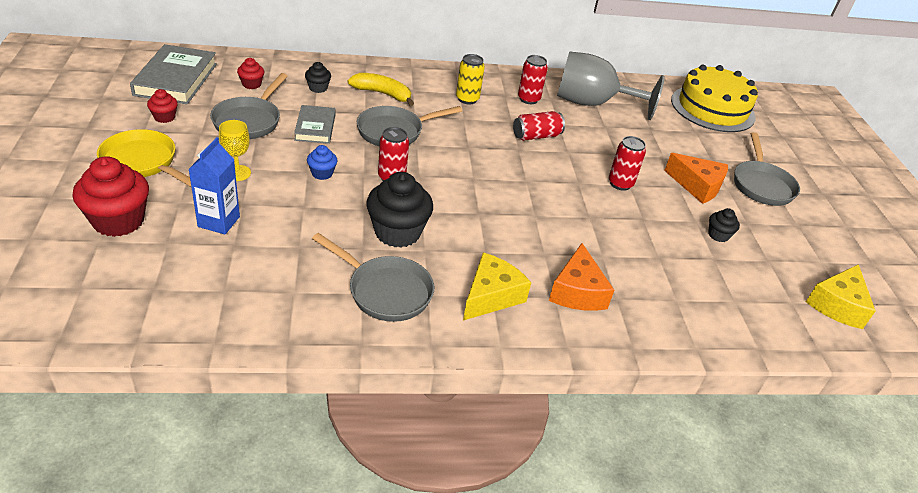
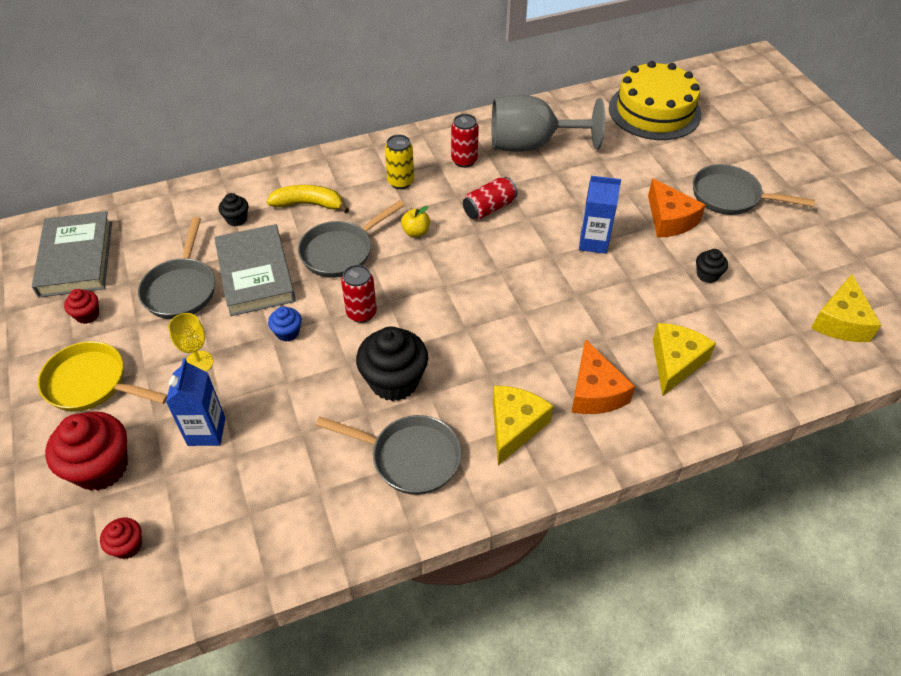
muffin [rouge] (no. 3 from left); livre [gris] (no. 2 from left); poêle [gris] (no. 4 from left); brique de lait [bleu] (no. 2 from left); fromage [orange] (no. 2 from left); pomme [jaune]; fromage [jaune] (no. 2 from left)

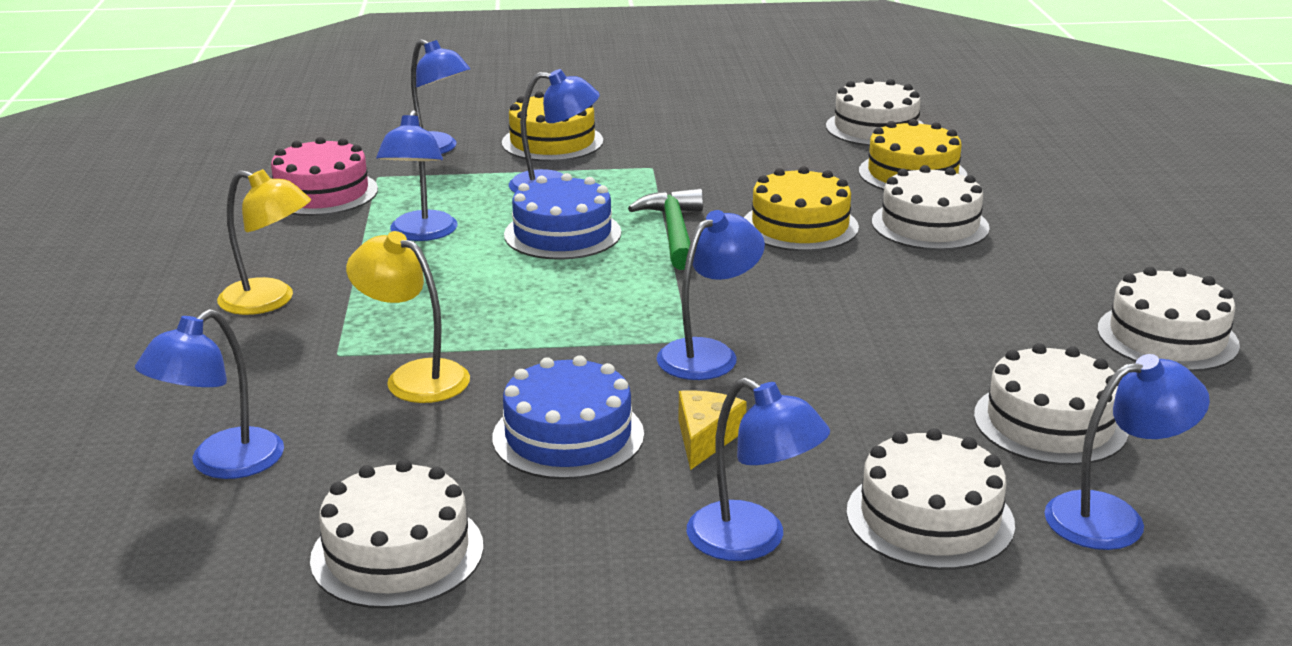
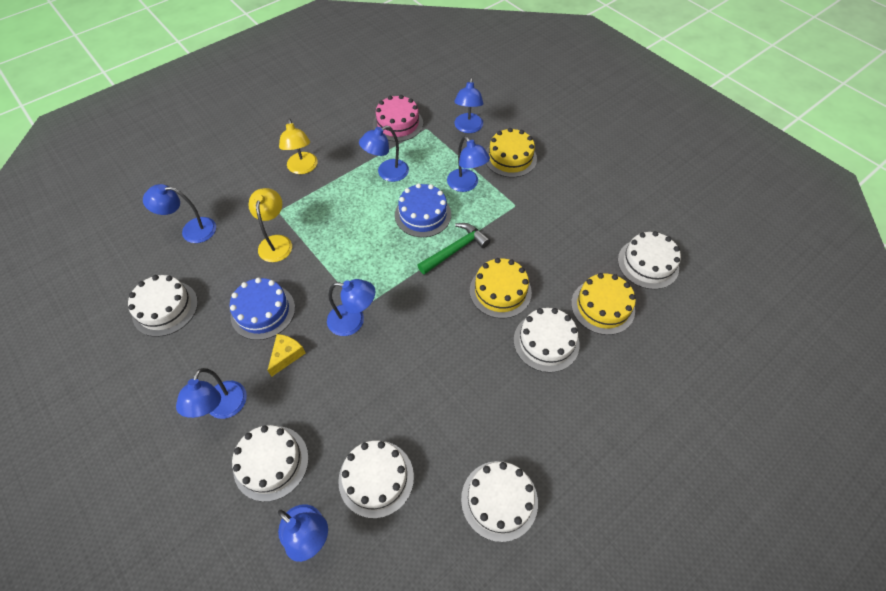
fromage [jaune]

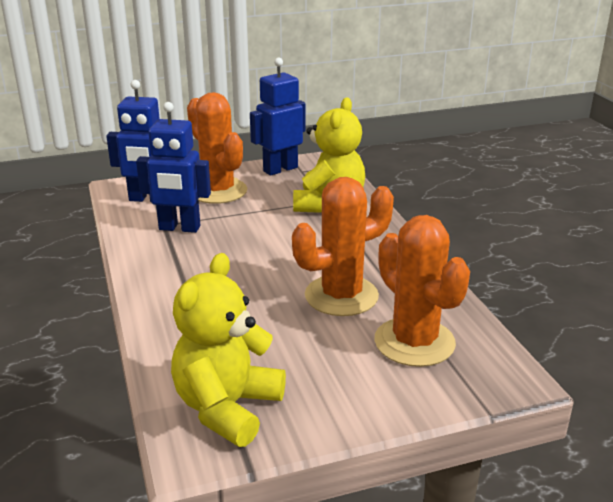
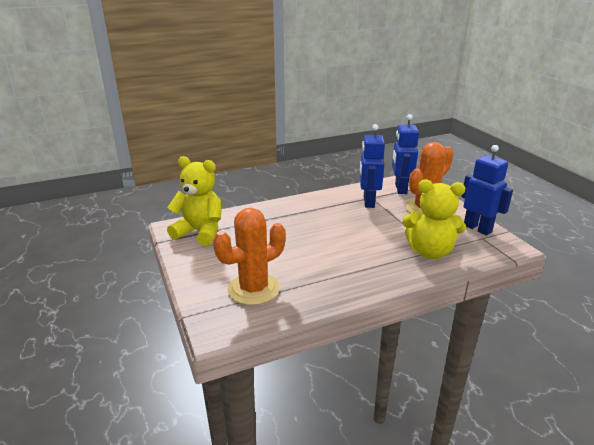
cactus [orange] (no. 2 from left in the first image)

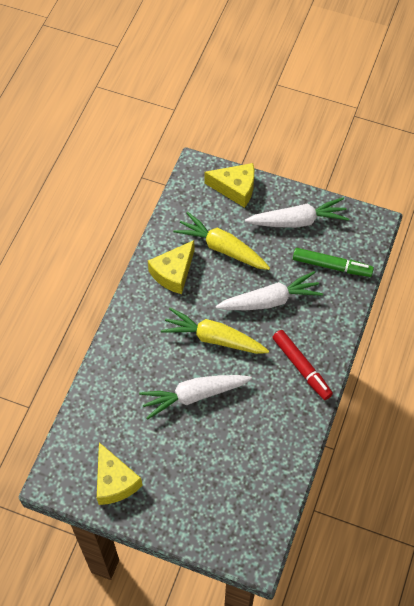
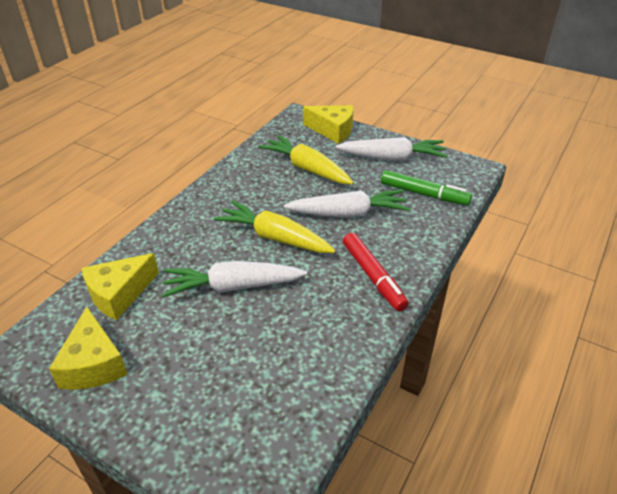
fromage [jaune] (no. 2 from left)

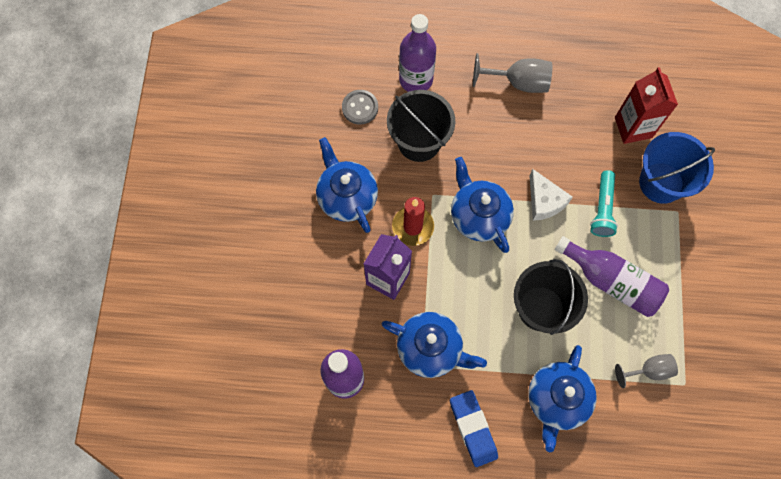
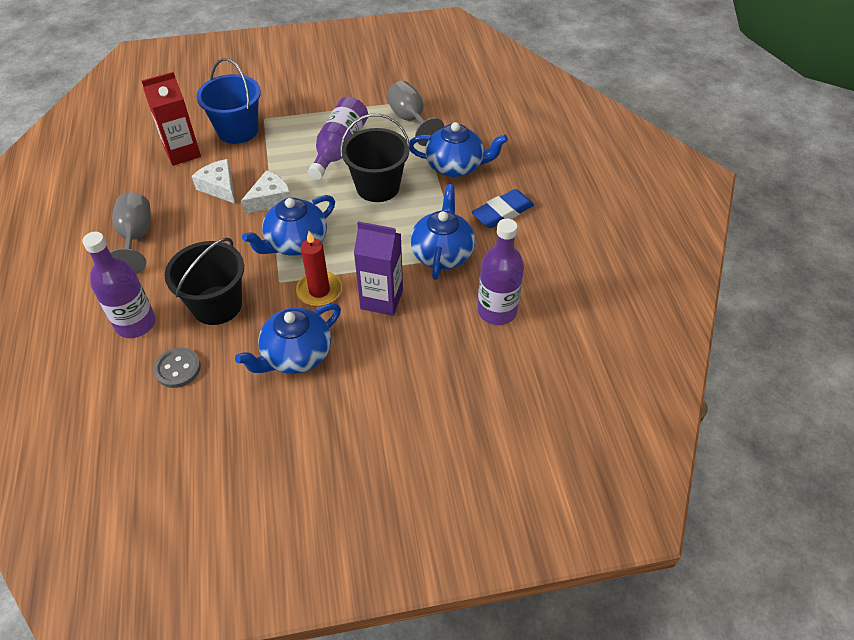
lampe de poche [turquoise]; verre à pied [gris] (no. 2 from left); fromage [blanc] (no. 1 from left)

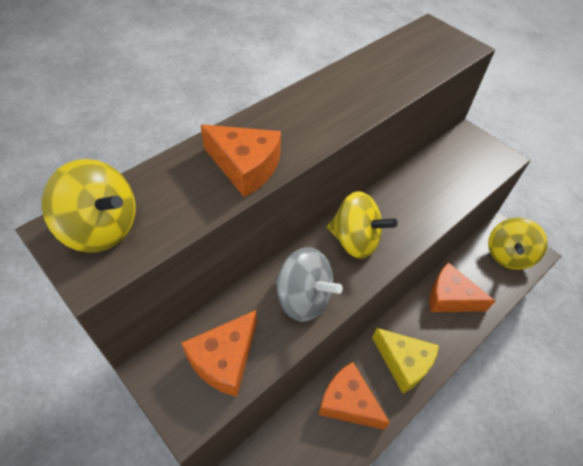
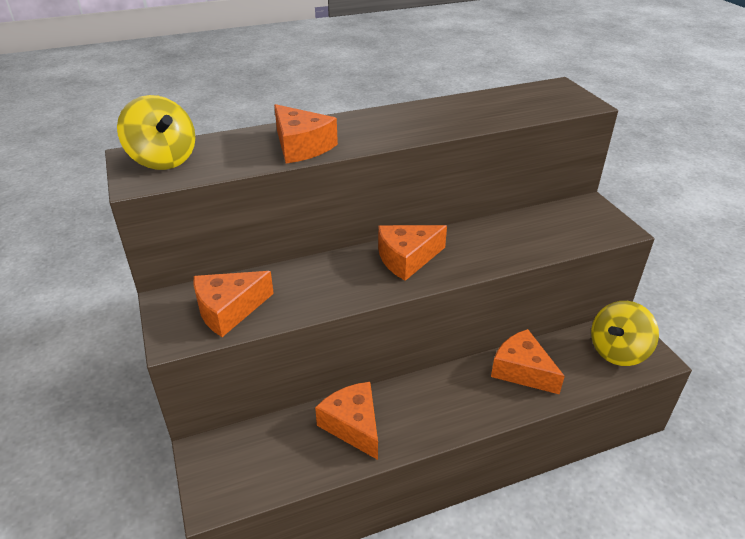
fromage [orange] (no. 4 from left); toupie [gris]; fromage [jaune]

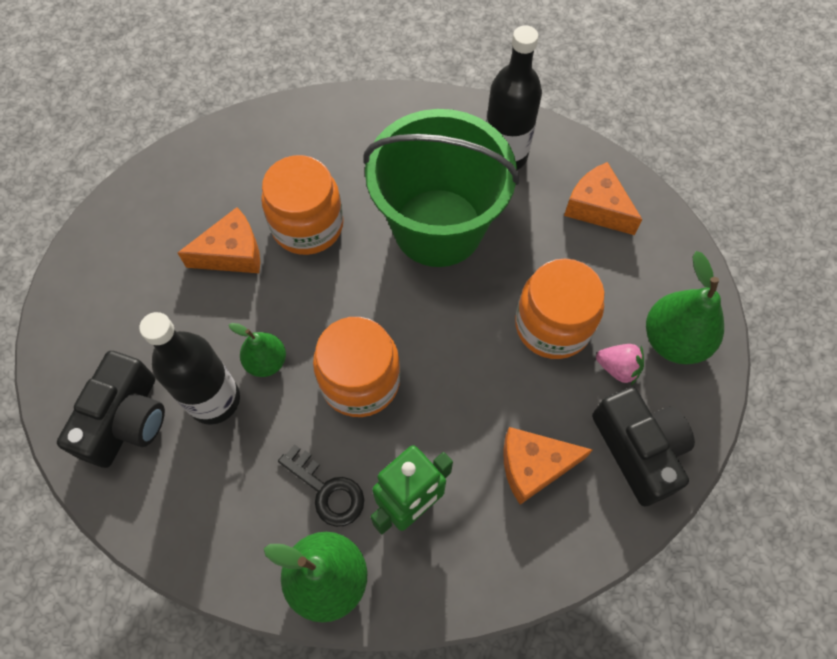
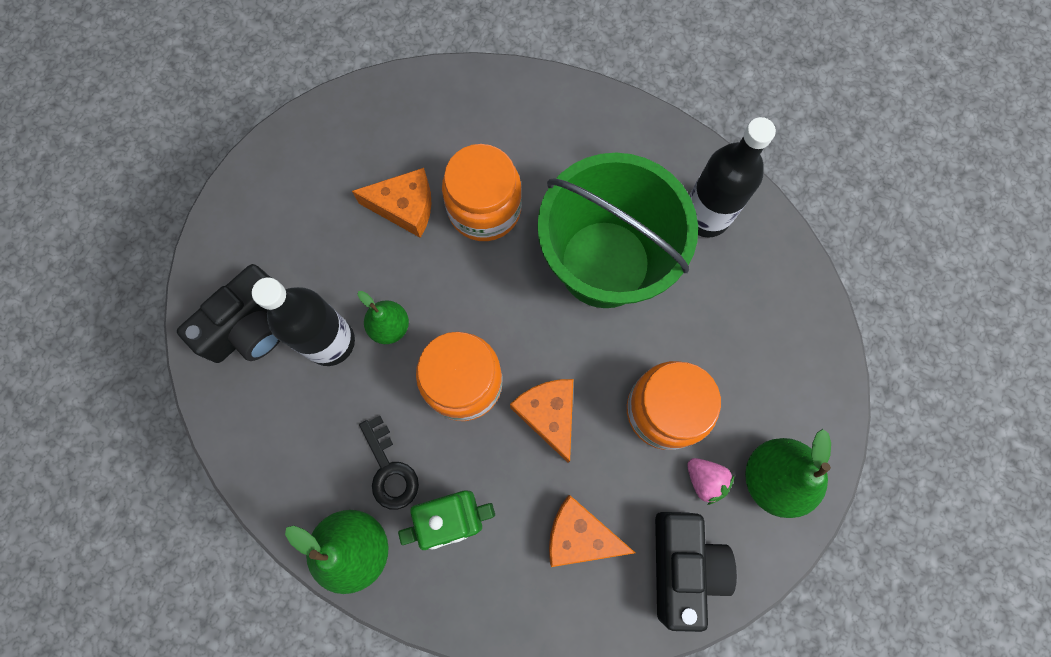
fromage [orange] (no. 2 from left)

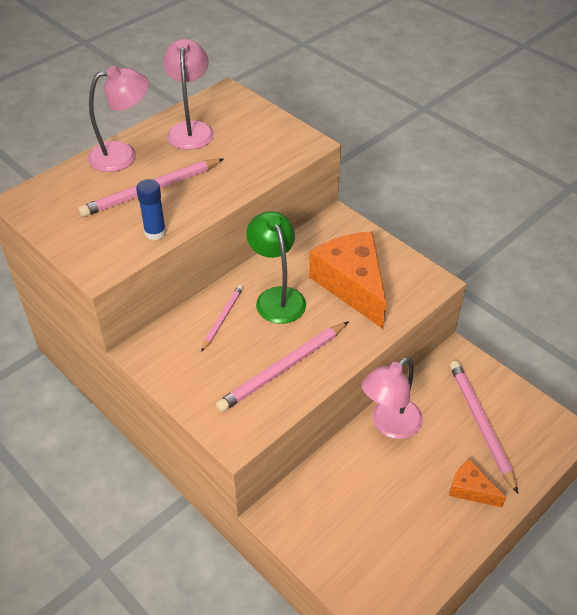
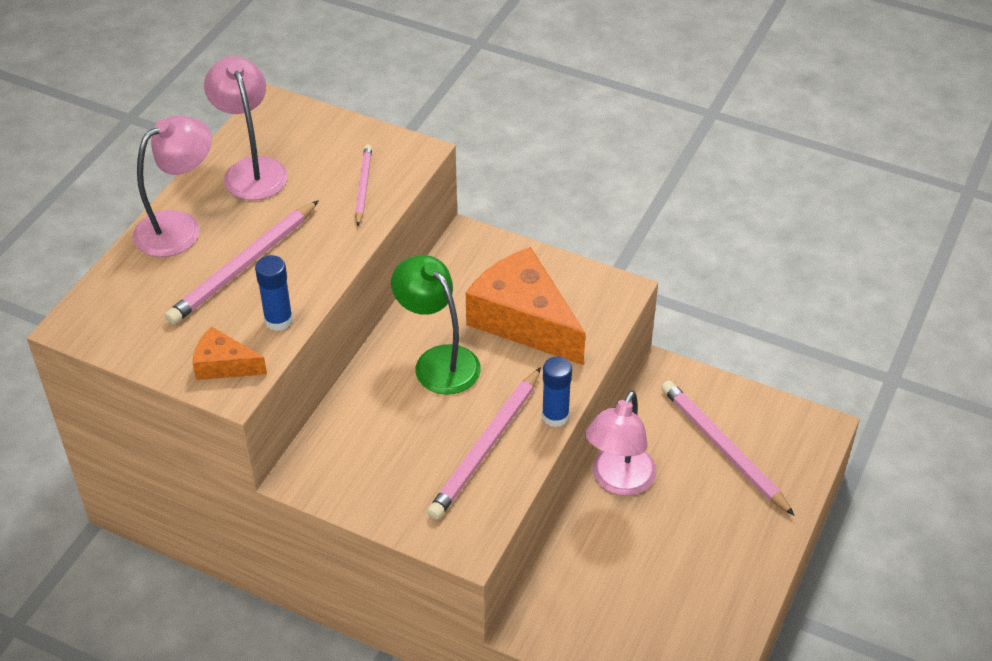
crayon [rose] (no. 2 from left); fromage [orange] (no. 1 from left); bâton de colle [bleu] (no. 2 from left)

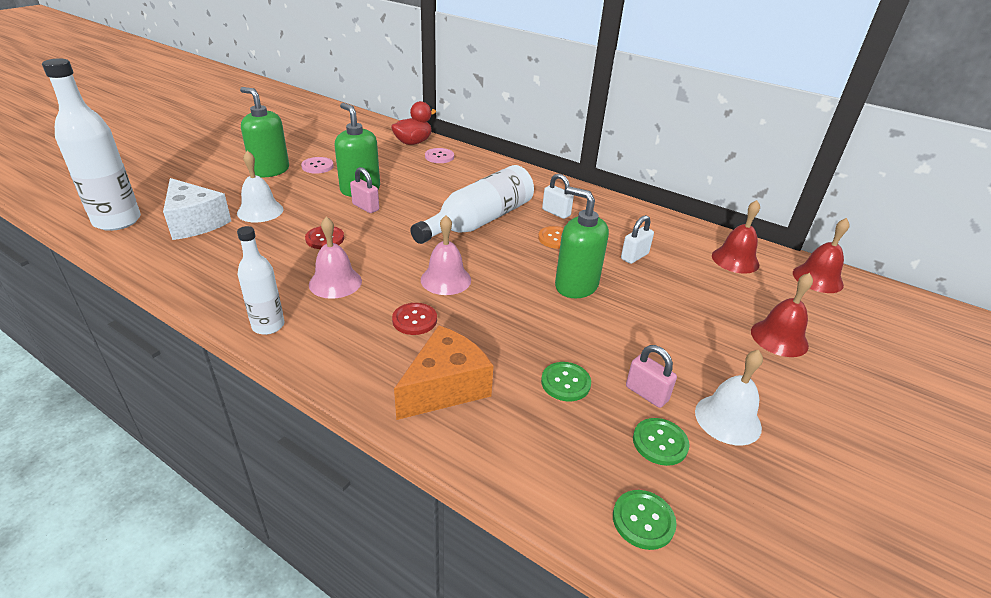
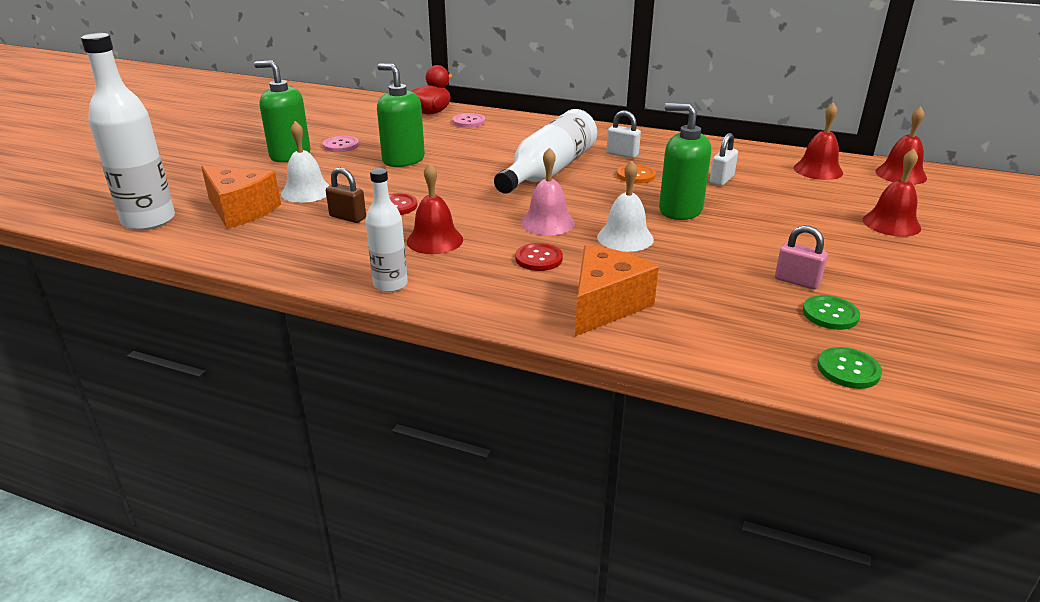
cadenas [rose] (no. 1 from left in the first image); fromage [orange] (no. 1 from left); cloche [rouge] (no. 1 from left); cloche [blanc] (no. 2 from left); bouton [vert] (no. 1 from left in the first image); cadenas [marron]

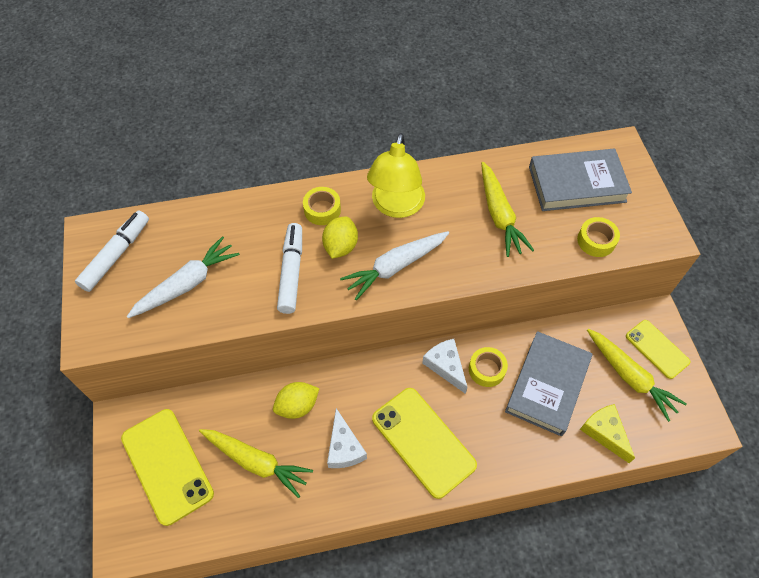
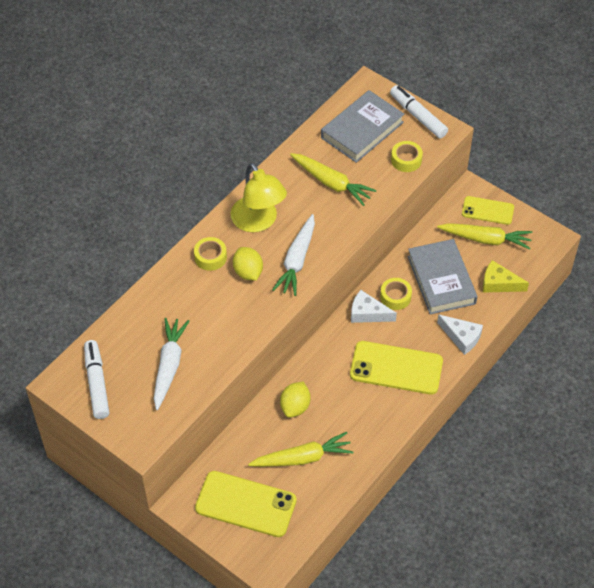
feutre [blanc] (no. 2 from left); fromage [blanc] (no. 2 from left)

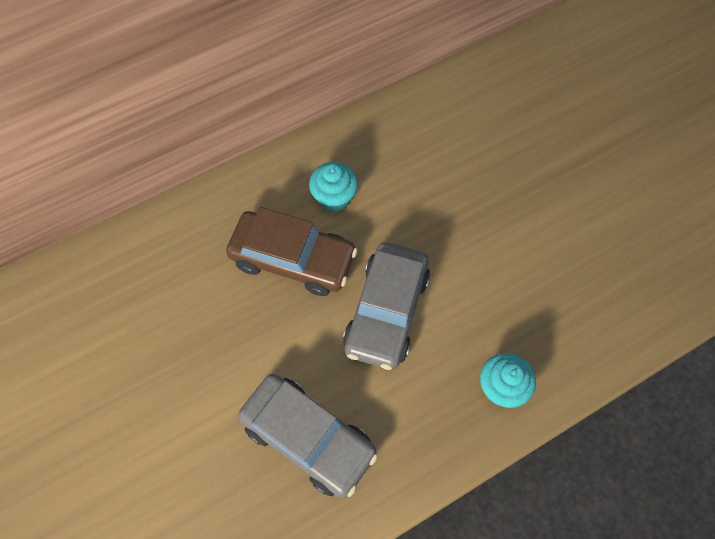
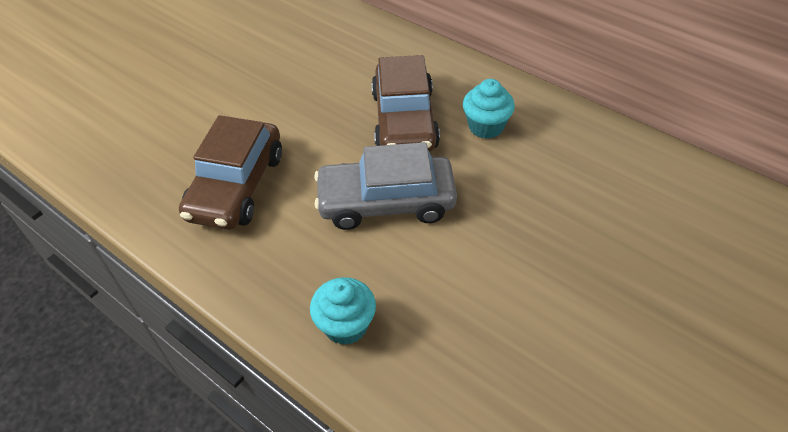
voiture [marron] (no. 1 from left)

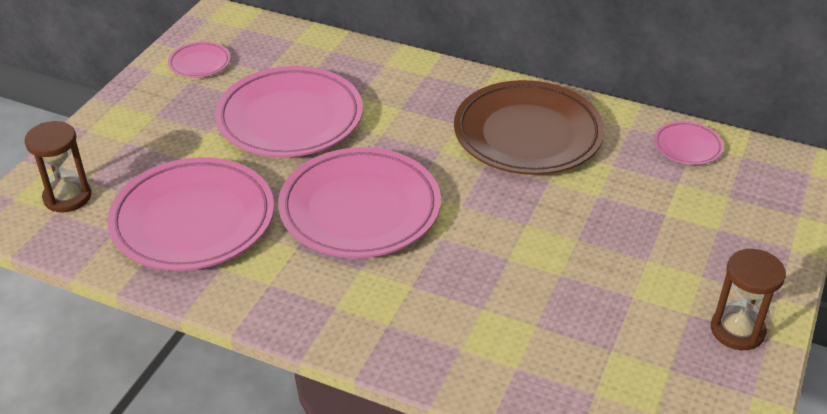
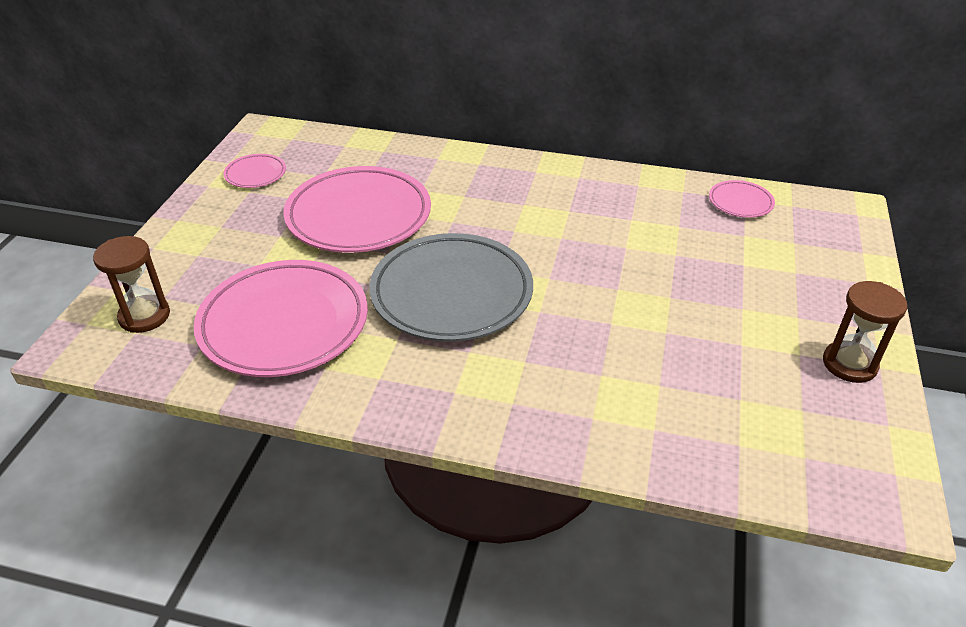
assiette [marron]; assiette [gris]

